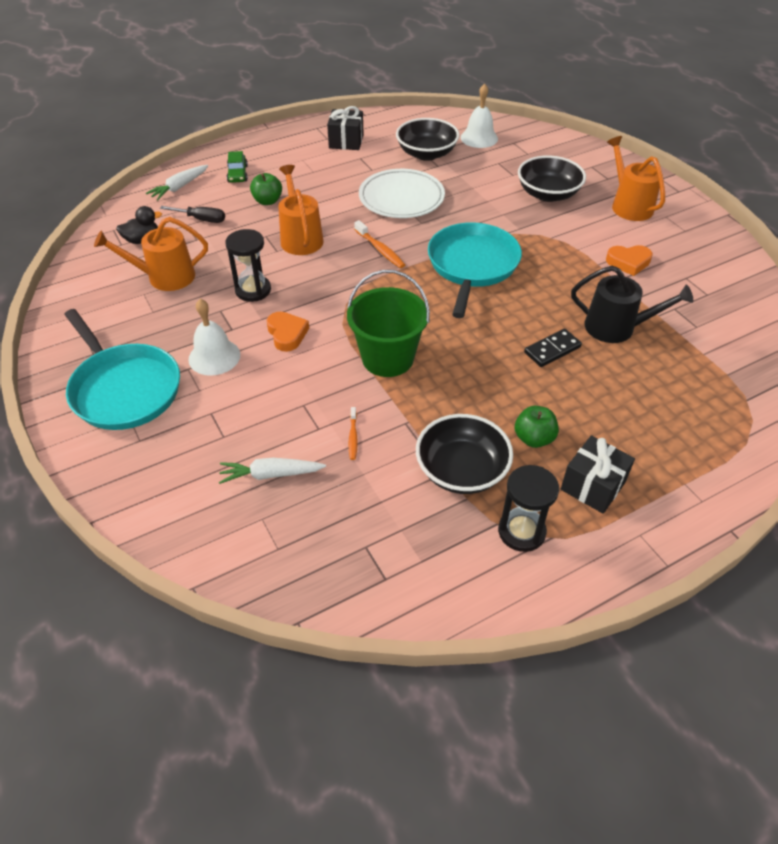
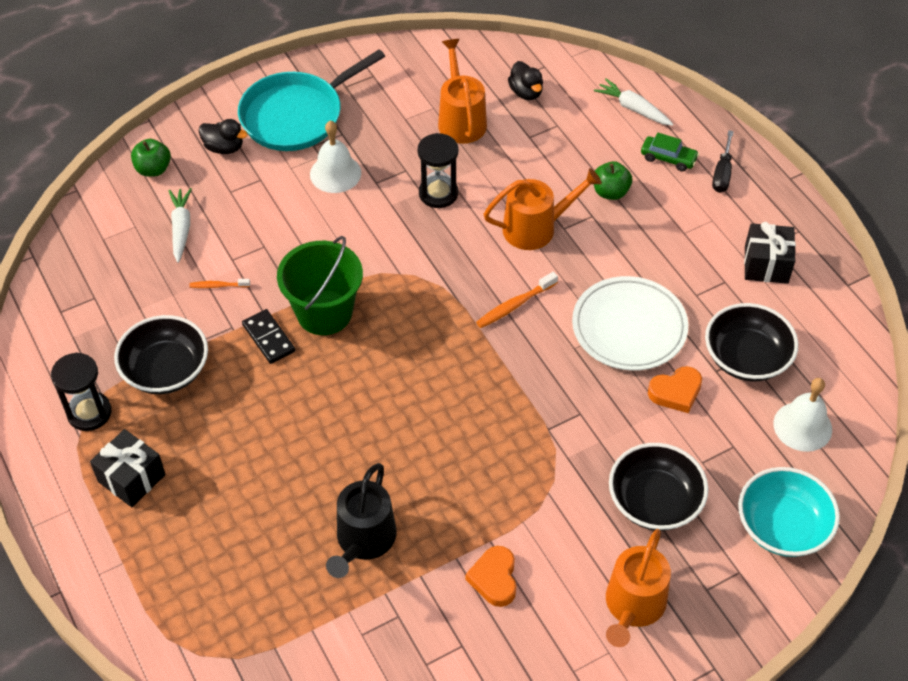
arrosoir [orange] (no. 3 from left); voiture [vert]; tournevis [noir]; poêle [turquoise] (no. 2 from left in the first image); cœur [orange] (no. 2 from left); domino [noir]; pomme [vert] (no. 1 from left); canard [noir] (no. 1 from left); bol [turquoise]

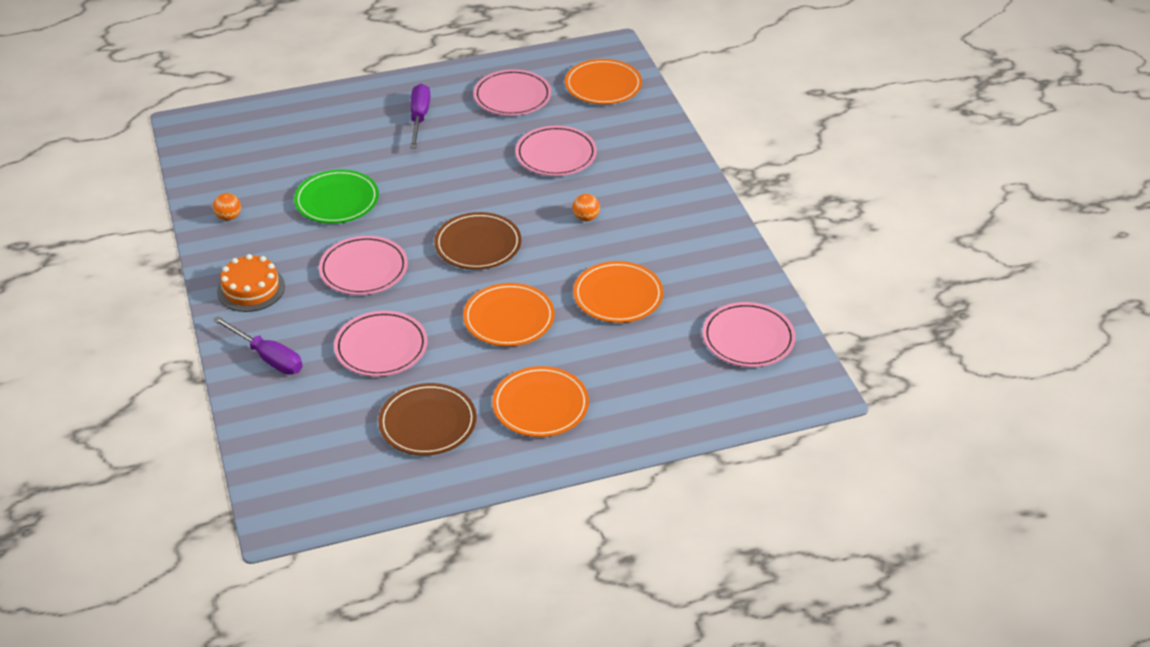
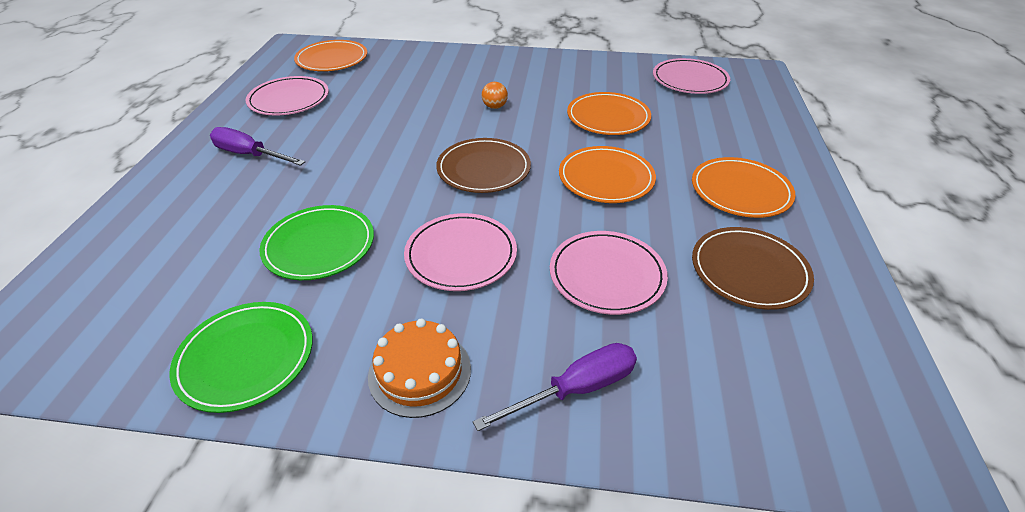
assiette [rose] (no. 4 from left in the first image); assiette [vert] (no. 1 from left)

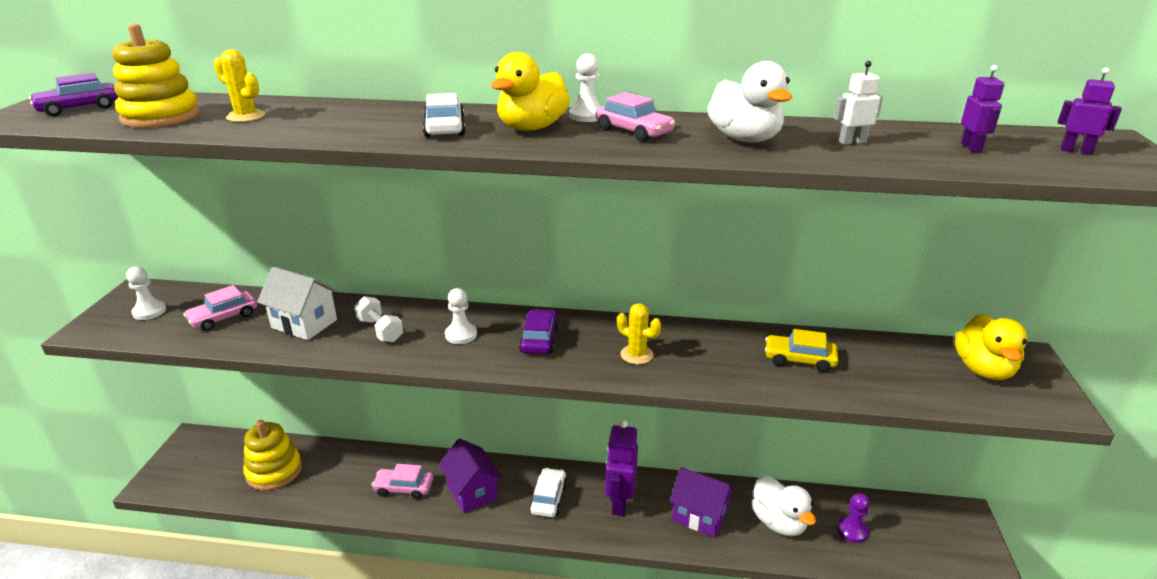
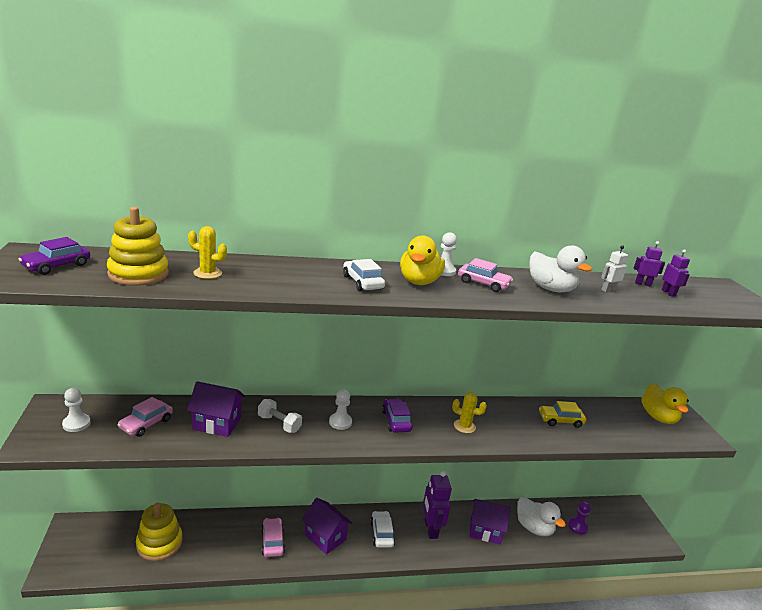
robot [violet] (no. 2 from left); maison [violet] (no. 1 from left); voiture [rose] (no. 2 from left)

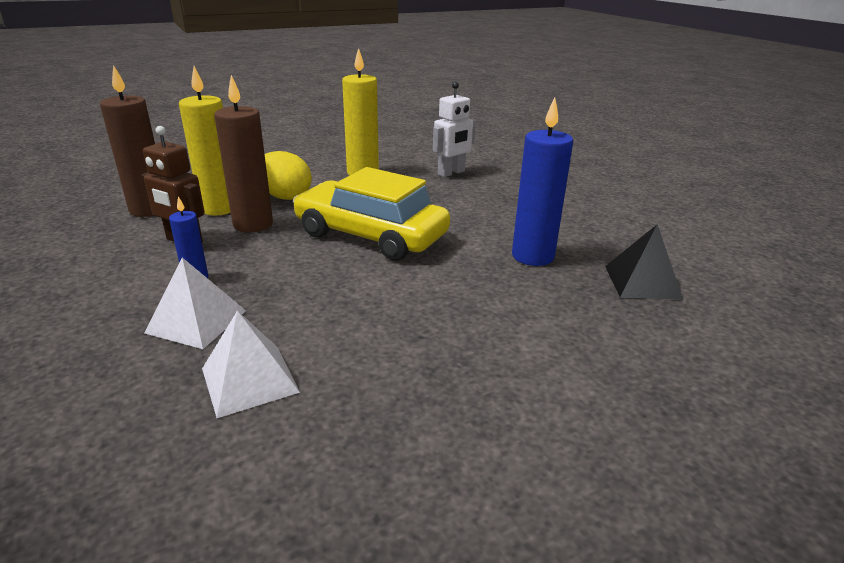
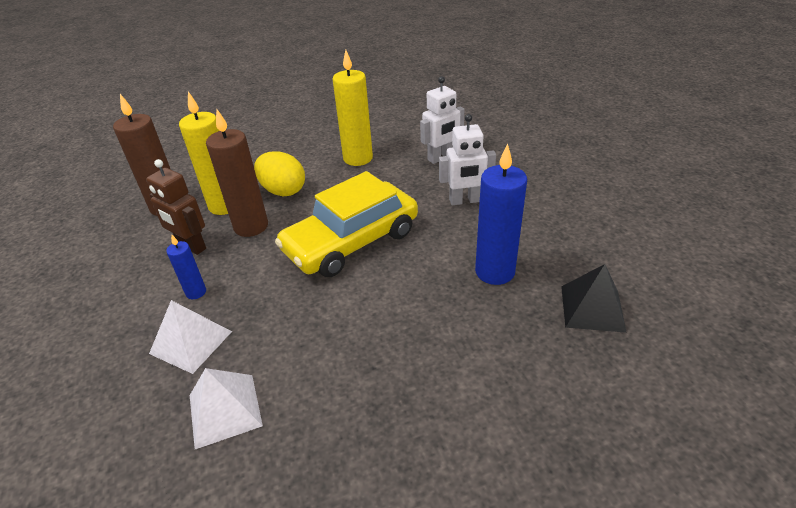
voiture [jaune]; robot [blanc] (no. 2 from left)

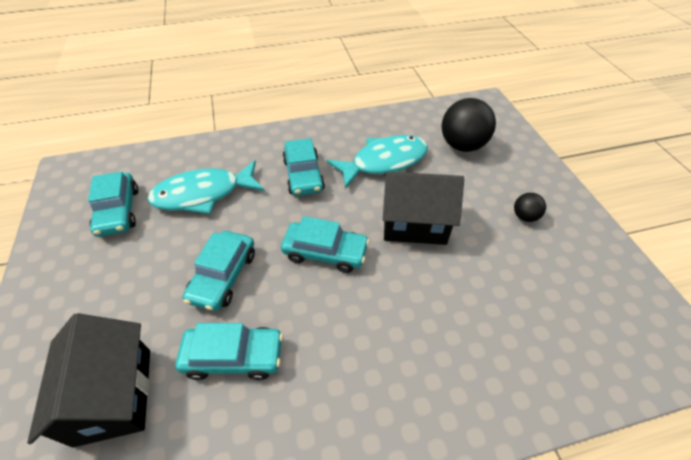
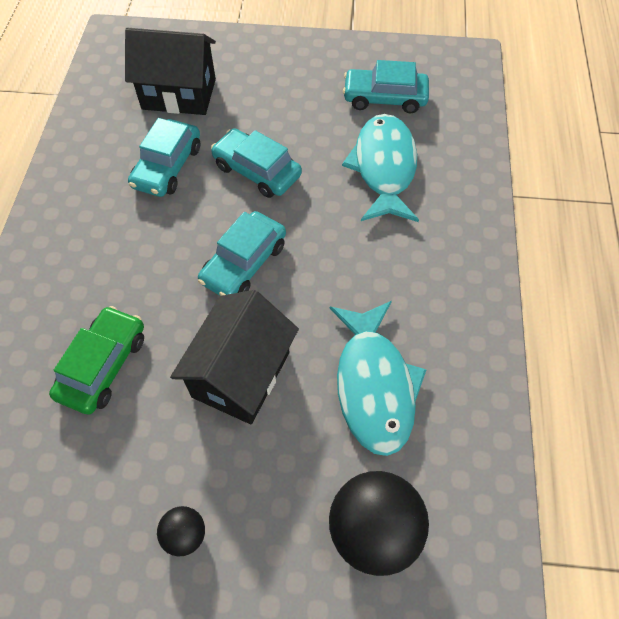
voiture [turquoise] (no. 4 from left in the first image); voiture [vert]

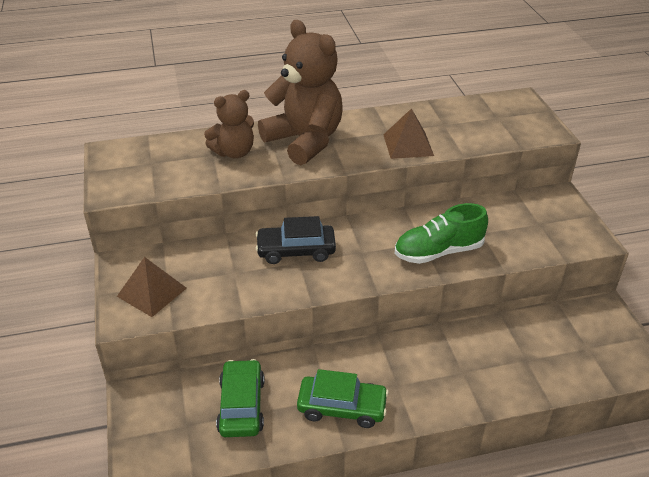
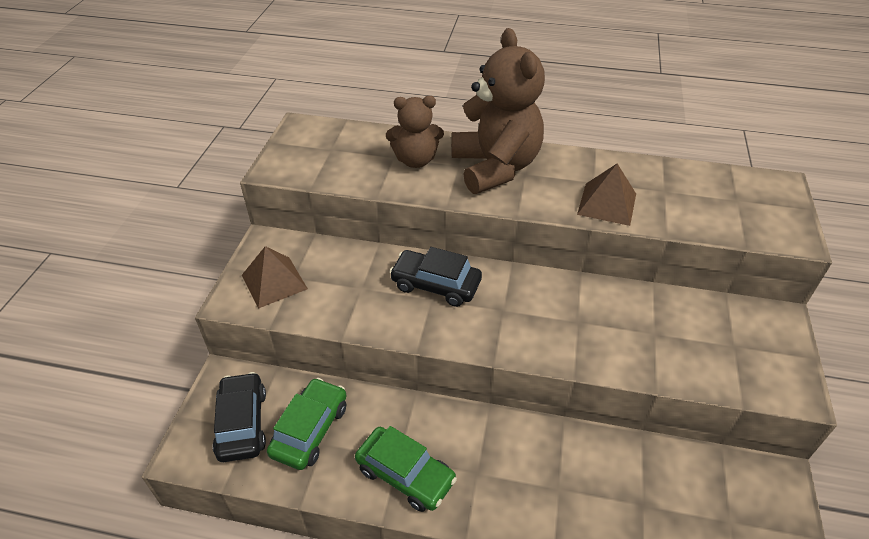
chaussure [vert]; voiture [noir] (no. 1 from left)

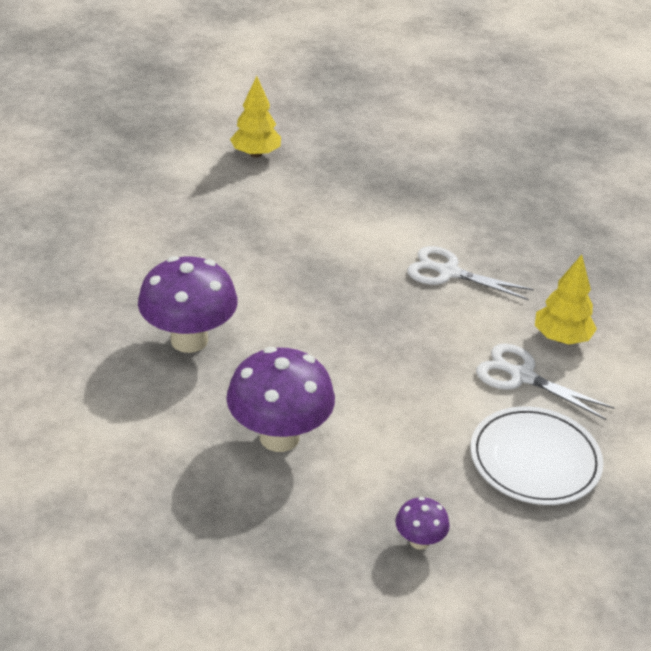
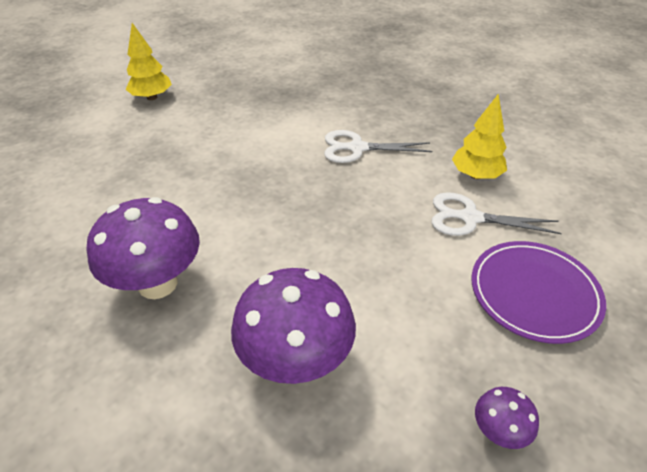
assiette [violet]

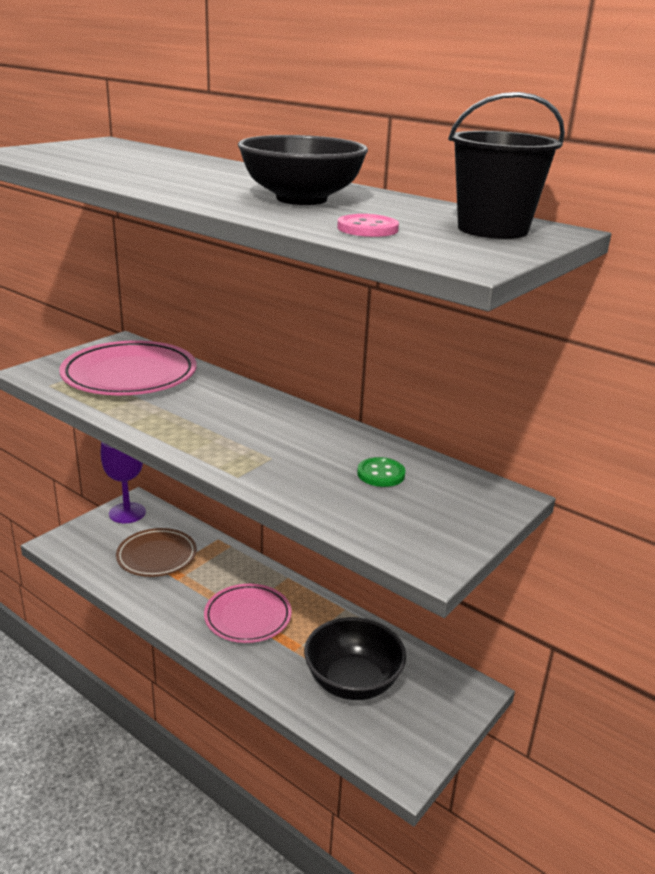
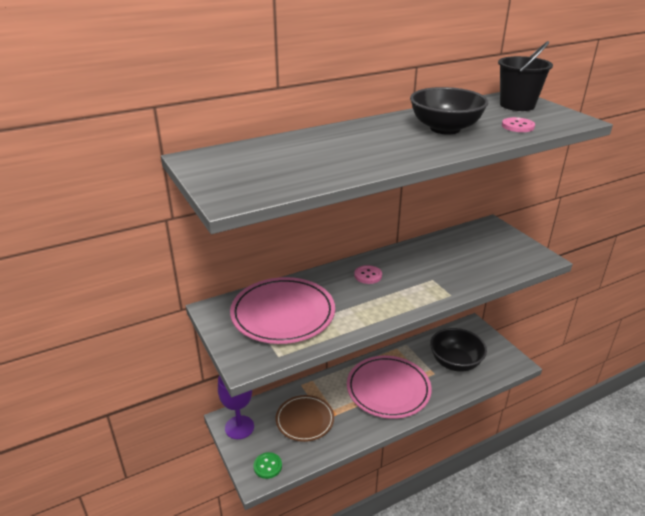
bouton [vert]; assiette [rose] (no. 2 from left); bouton [rose] (no. 1 from left)

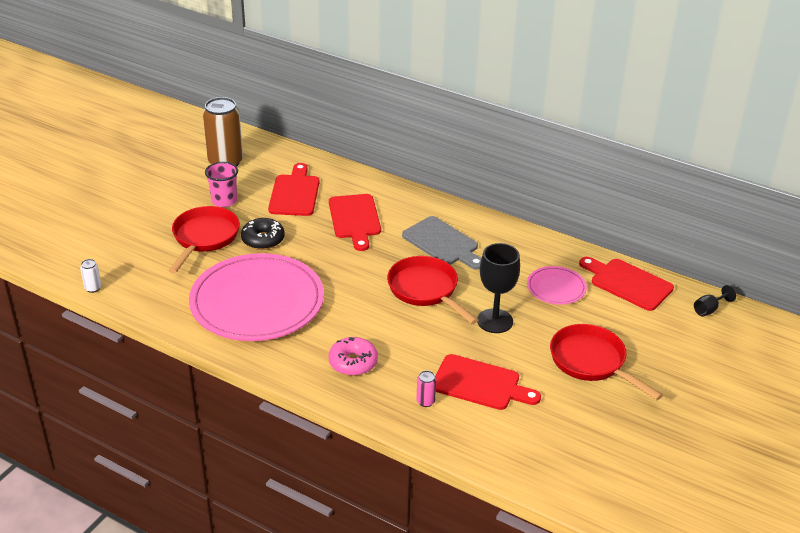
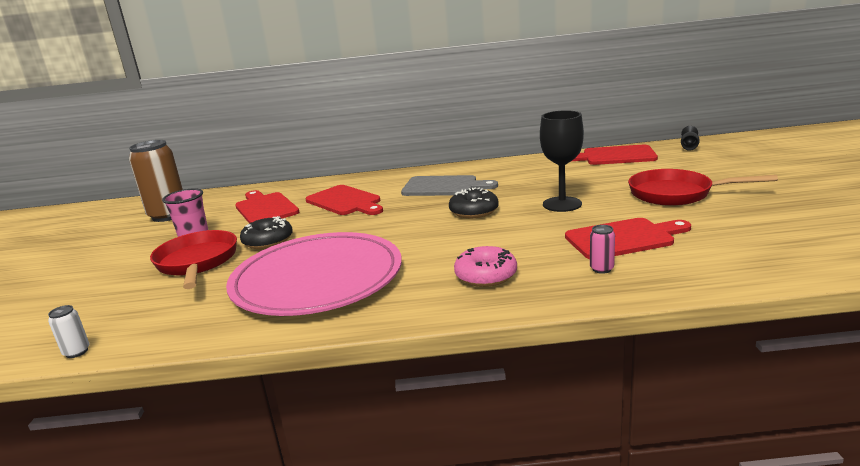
beignet [noir] (no. 2 from left); assiette [rose] (no. 2 from left in the first image)

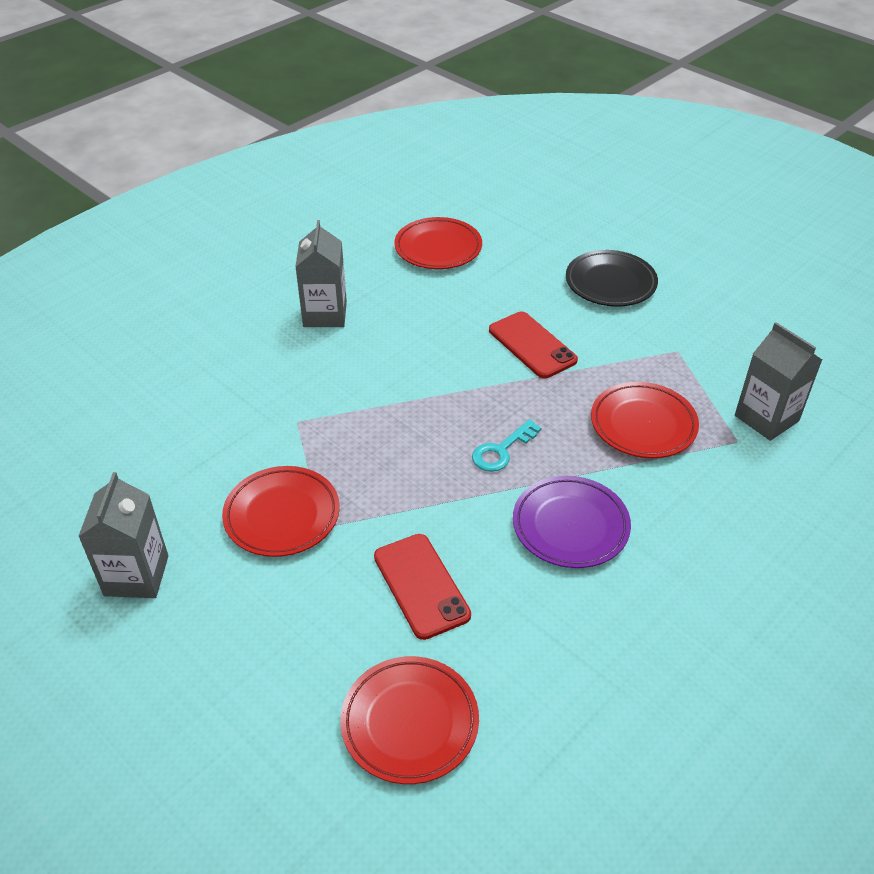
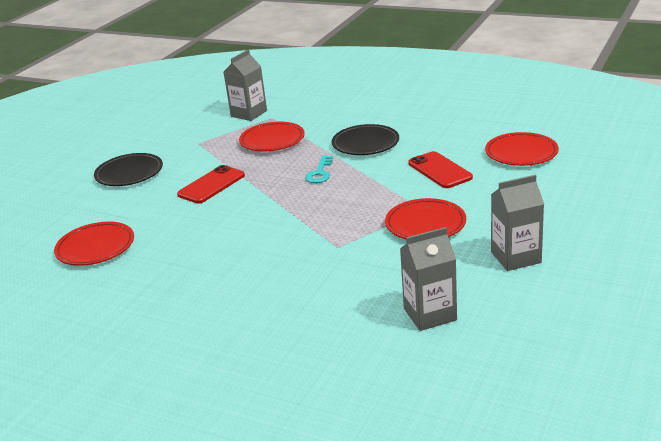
brique de lait [gris] (no. 2 from left); clé [turquoise]; assiette [noir] (no. 2 from left); téléphone [rouge] (no. 2 from left)

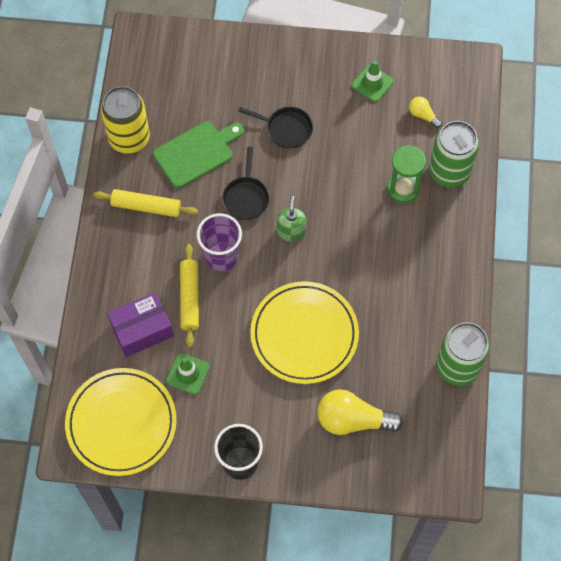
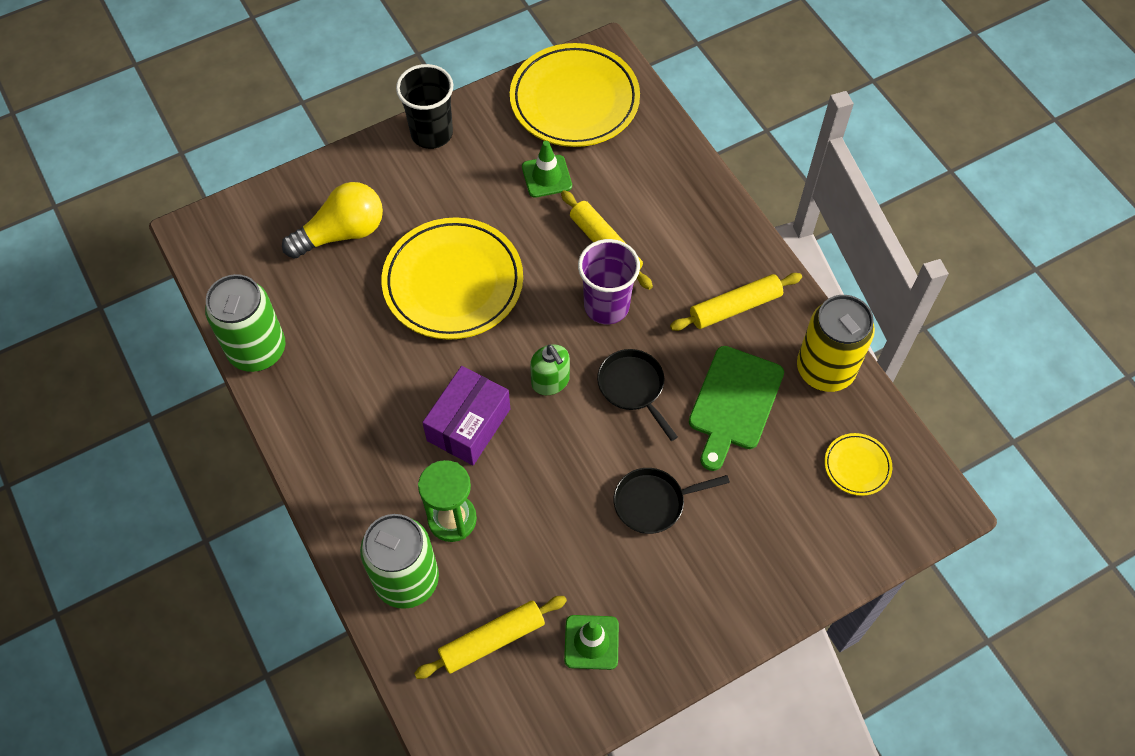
rouleau à pâtisserie [jaune] (no. 1 from left); boîte [violet]; assiette [jaune] (no. 3 from left)

